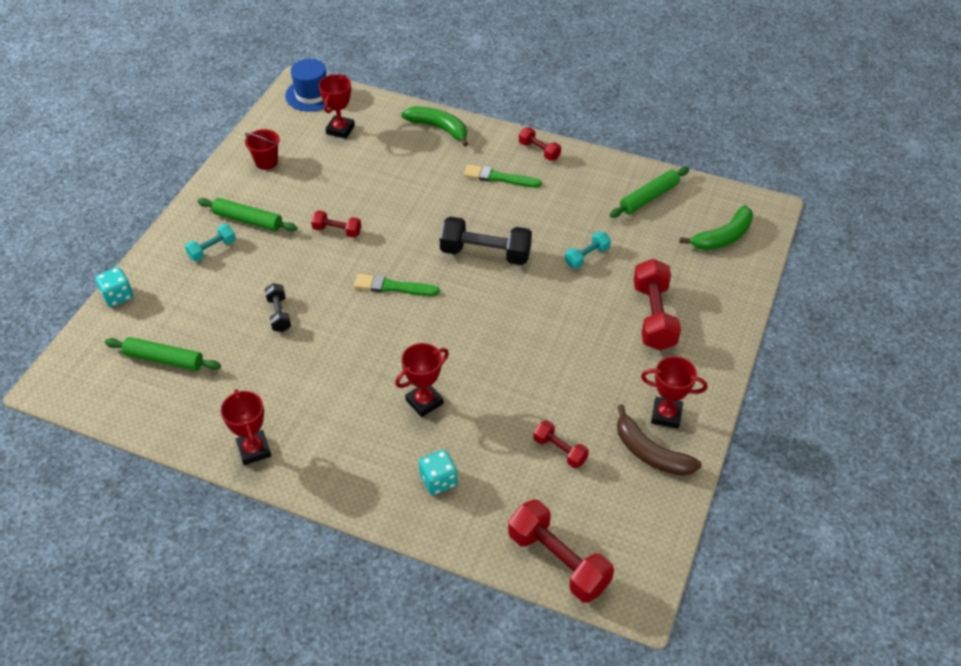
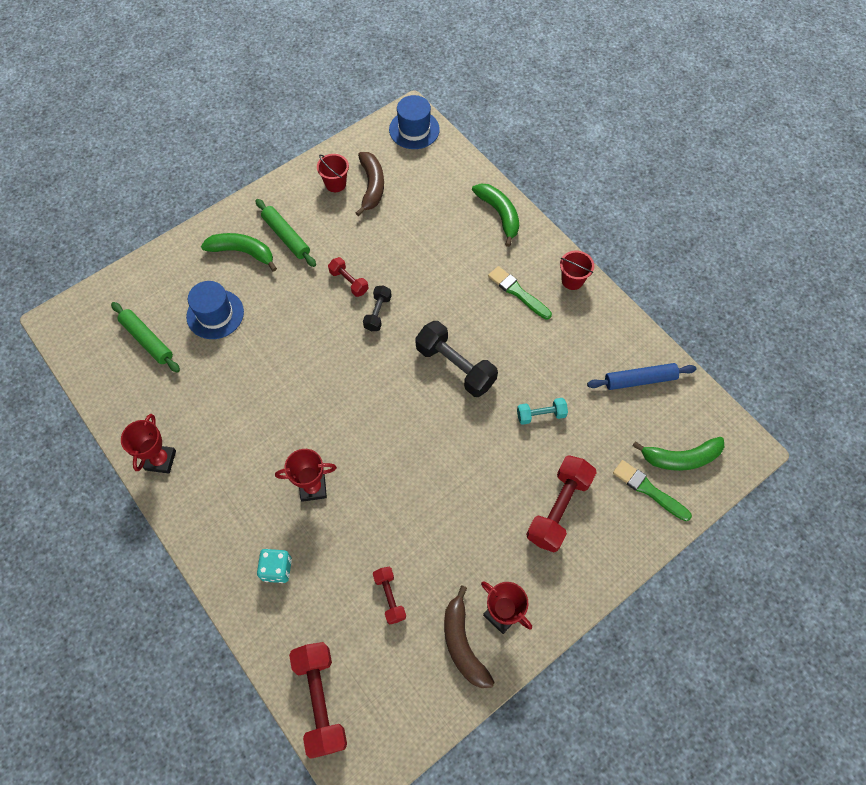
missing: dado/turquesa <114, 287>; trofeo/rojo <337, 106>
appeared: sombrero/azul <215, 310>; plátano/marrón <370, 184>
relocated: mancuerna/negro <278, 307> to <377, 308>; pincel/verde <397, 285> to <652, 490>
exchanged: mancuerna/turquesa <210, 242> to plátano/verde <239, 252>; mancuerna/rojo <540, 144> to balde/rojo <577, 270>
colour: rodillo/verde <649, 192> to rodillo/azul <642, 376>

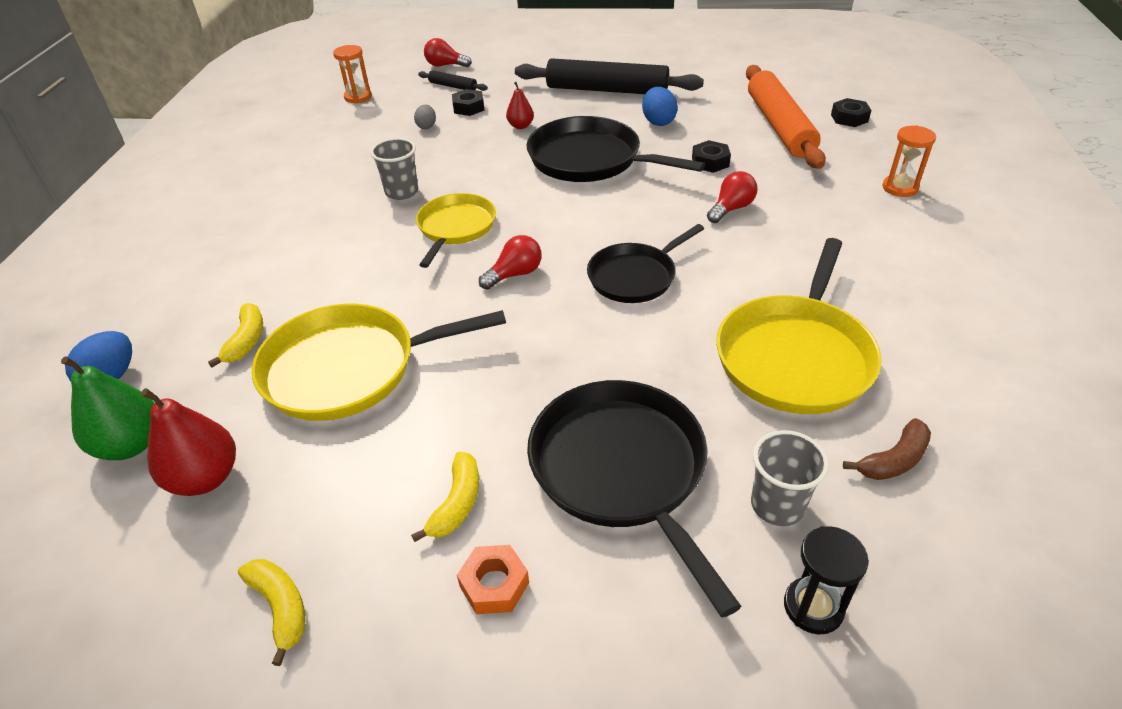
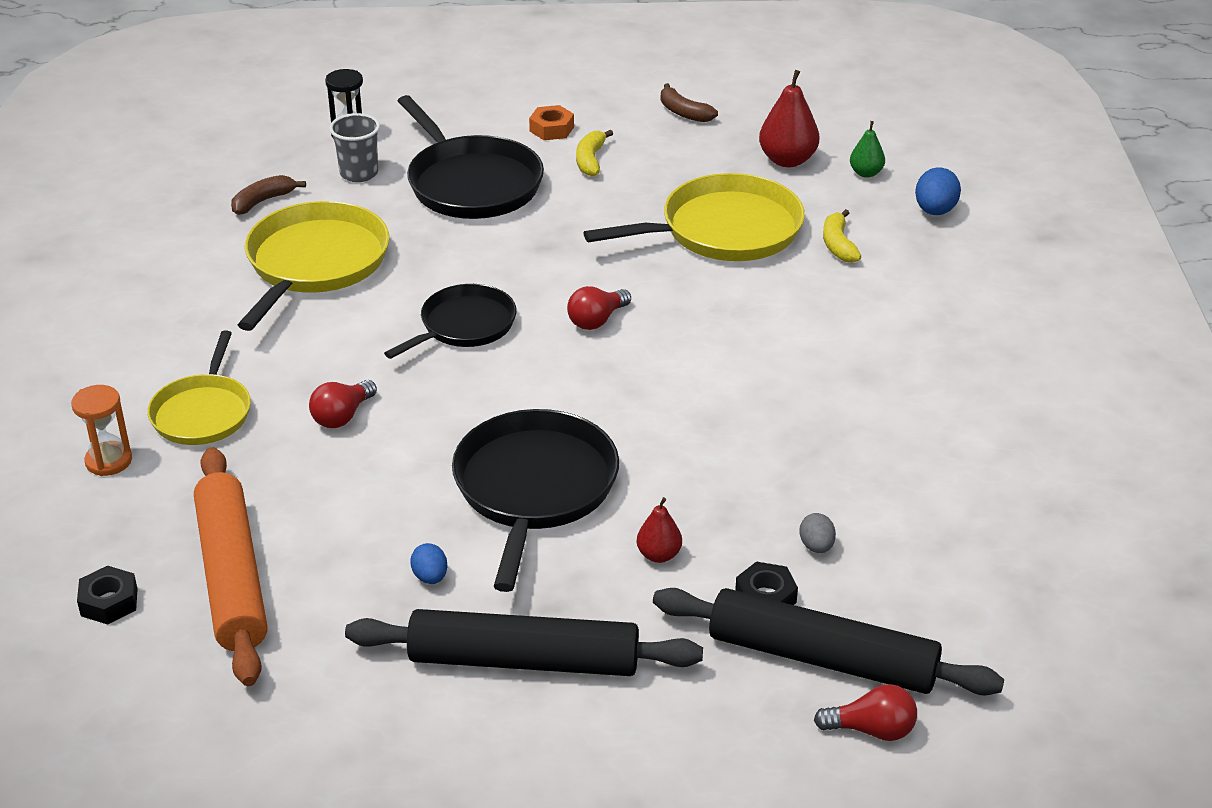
missing: reloj de arena/naranja <352, 74>; vaso/gris <394, 169>; tuerca/negro <711, 156>
relocated: sartén/amarillo <456, 230> to <199, 387>
colour: plátano/amarillo <271, 612> to plátano/marrón <689, 102>
spun: sartén/negro <615, 149> = <535, 500> 105 degrees counterclockwise
size: pera/verde <108, 408> = <867, 149> x0.58; rodillo/negro <453, 80> = <828, 641> x2.26; huevo/azul <660, 106> = <429, 563> x0.64

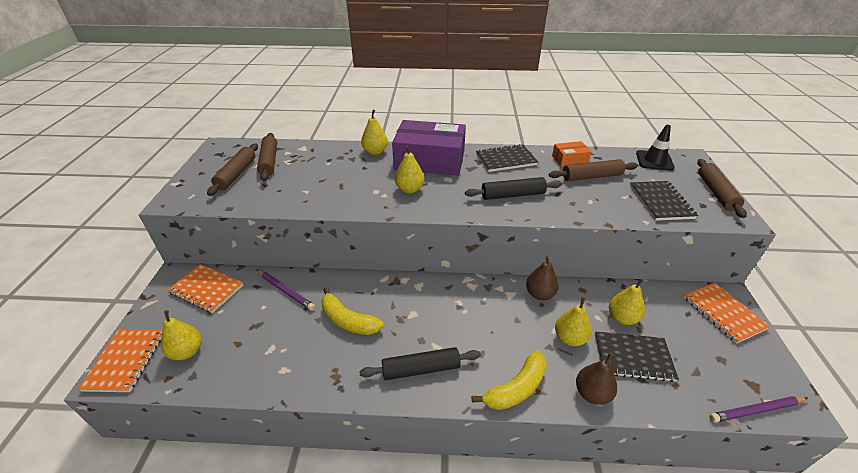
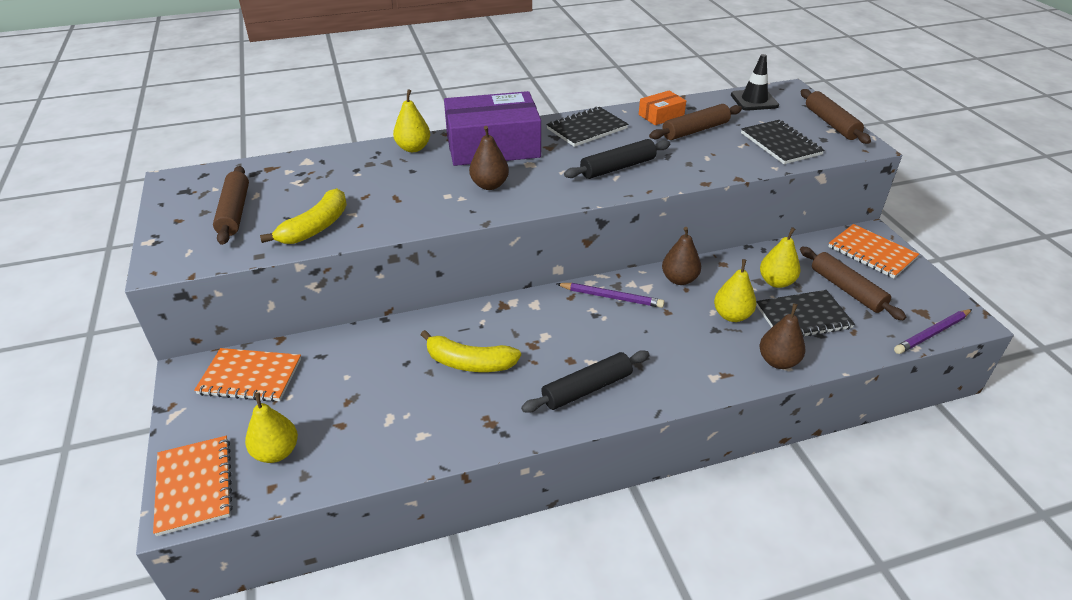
relocated: lápiz/morado <285, 289> to <610, 295>; rodillo/marrón <267, 157> to <853, 283>; plátano/amarillo <509, 380> to <303, 216>
colour: pera/amarillo <409, 169> to pera/marrón <489, 158>

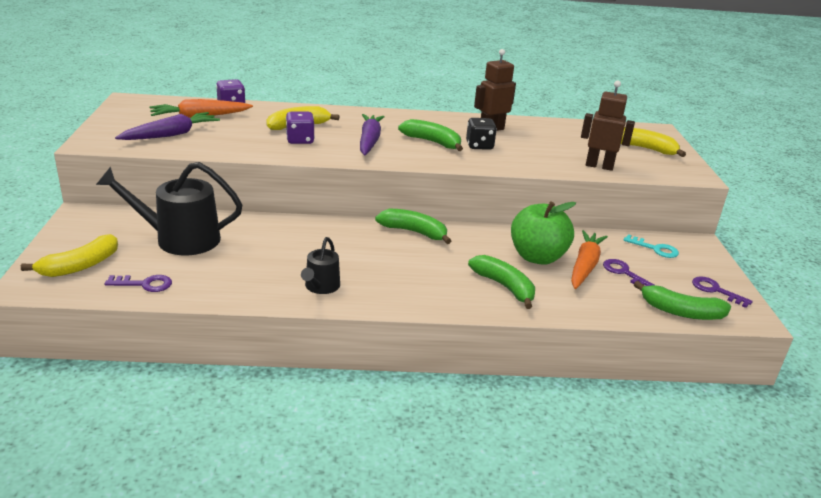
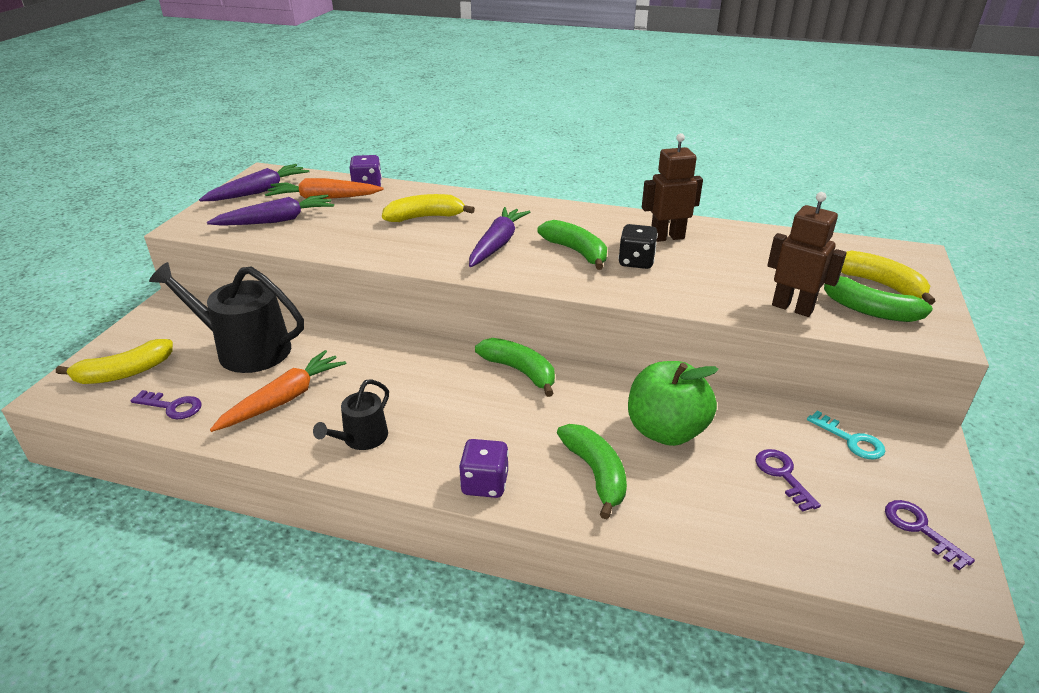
appeared: zanahoria/morado <254, 182>
relocated: dado/morado <300, 128> to <484, 468>; zanahoria/naranja <589, 259> to <278, 391>; plátano/verde <682, 300> to <878, 299>

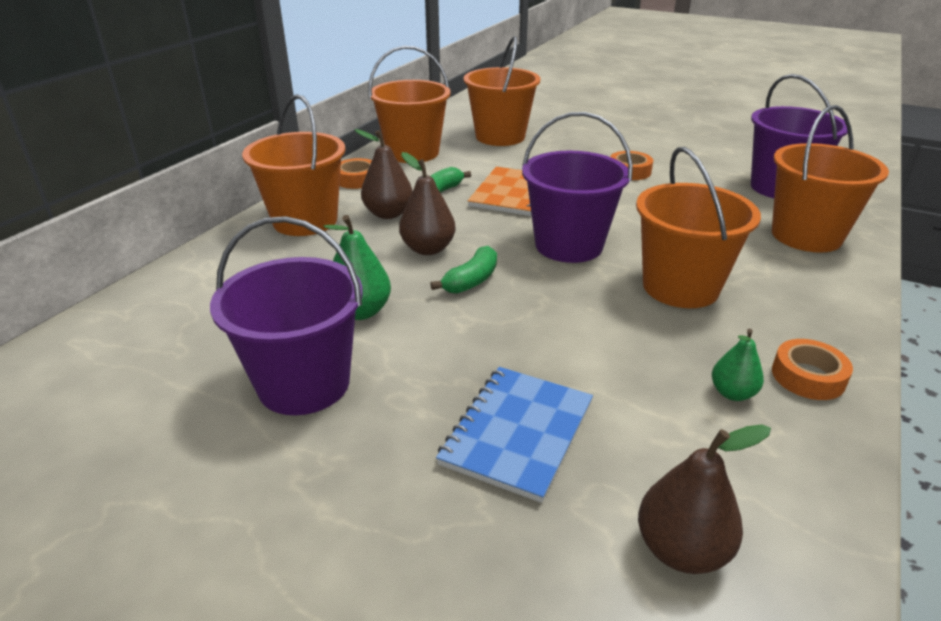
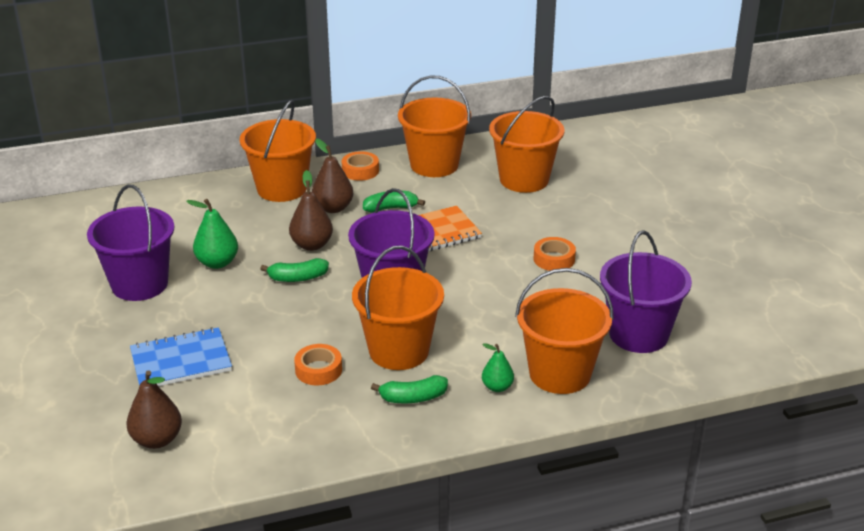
appeared: plátano/verde <409, 389>
relocated: pera/verde <738, 365> to <498, 367>; cinta adhesiva/naranja <812, 369> to <318, 364>

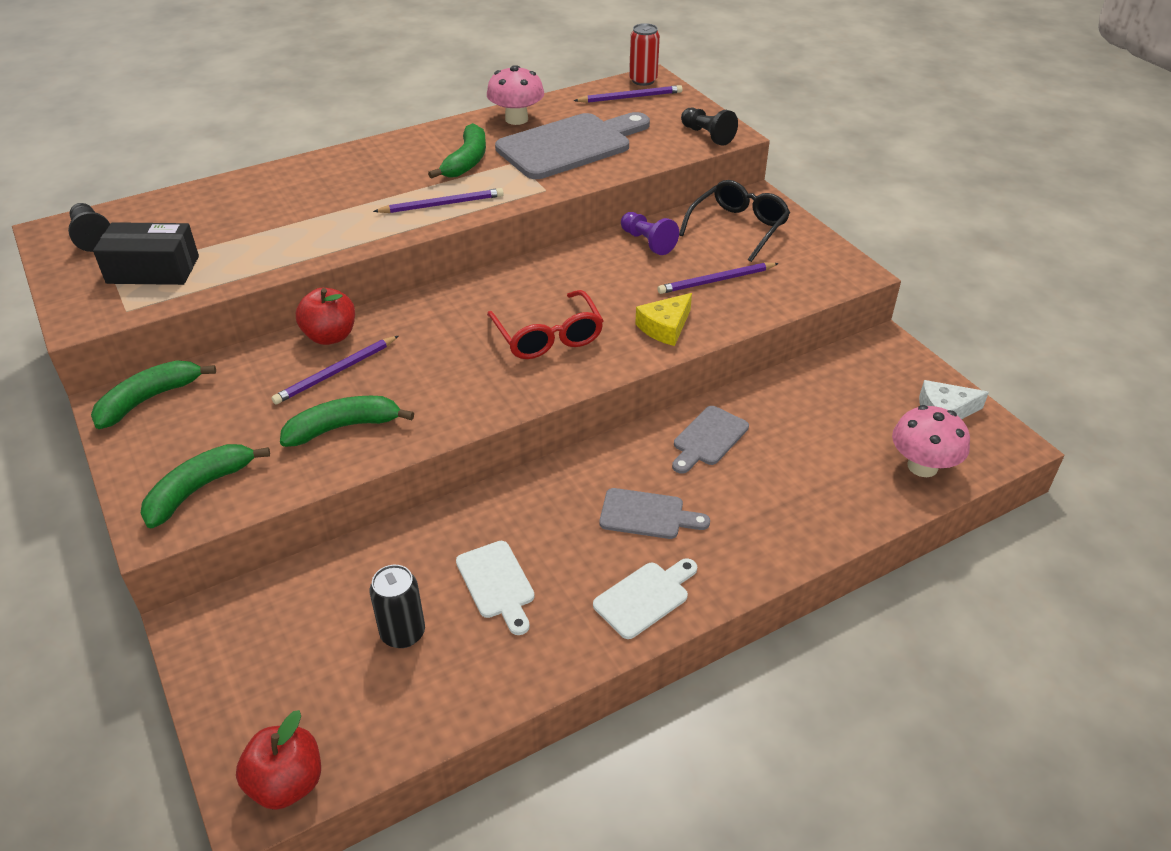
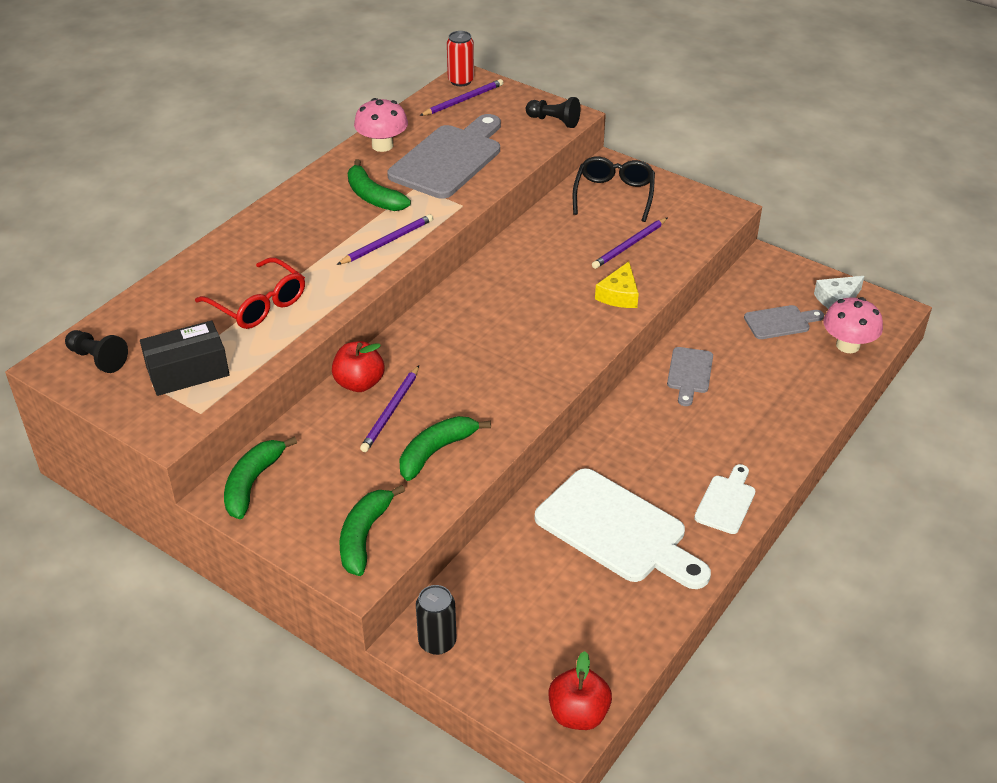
missing: peón/morado <650, 233>
relocated: lata/negro <397, 606> to <436, 620>; gafas/rojo <545, 324> to <250, 293>; tabla de cortar/gris <654, 513> to <784, 322>
spun: plátano/verde <457, 151> = <379, 185> 150 degrees clockwise
size: tabla de cortar/blanco <495, 588> = <623, 528> x1.97

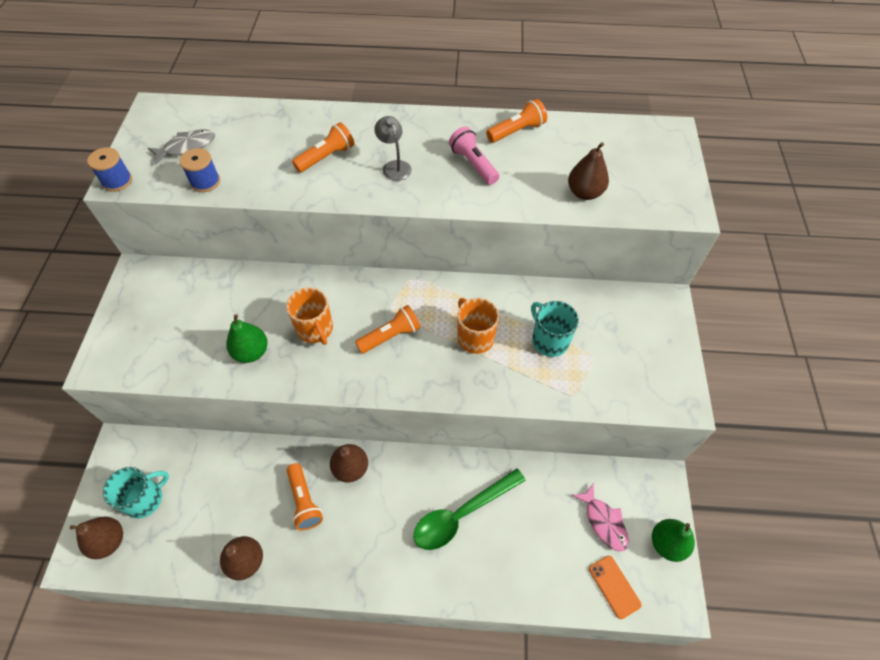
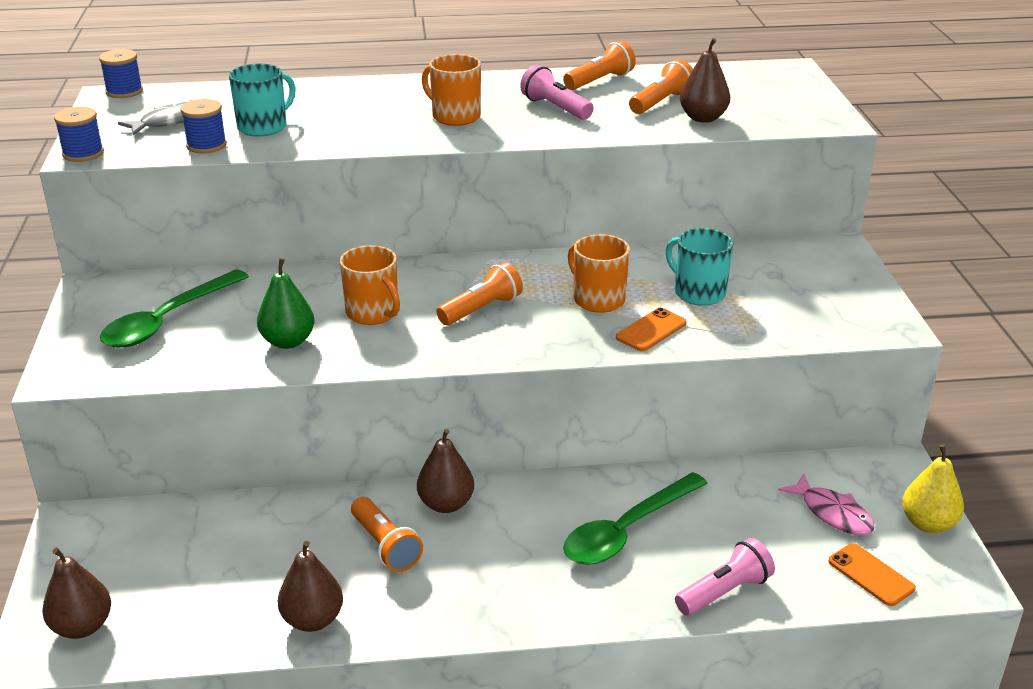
appeared: carrete/azul <121, 73>; cuchara/verde <174, 308>; móvil/naranja <651, 329>; lámpara de mano/rosa <725, 577>
relocated: taza/turquesa <136, 493> to <262, 100>; lámpara de mano/naranja <323, 147> to <661, 86>
exchanged: lámpara/gris <393, 148> to taza/naranja <451, 90>
colour: pera/verde <673, 540> to pera/amarillo <933, 488>

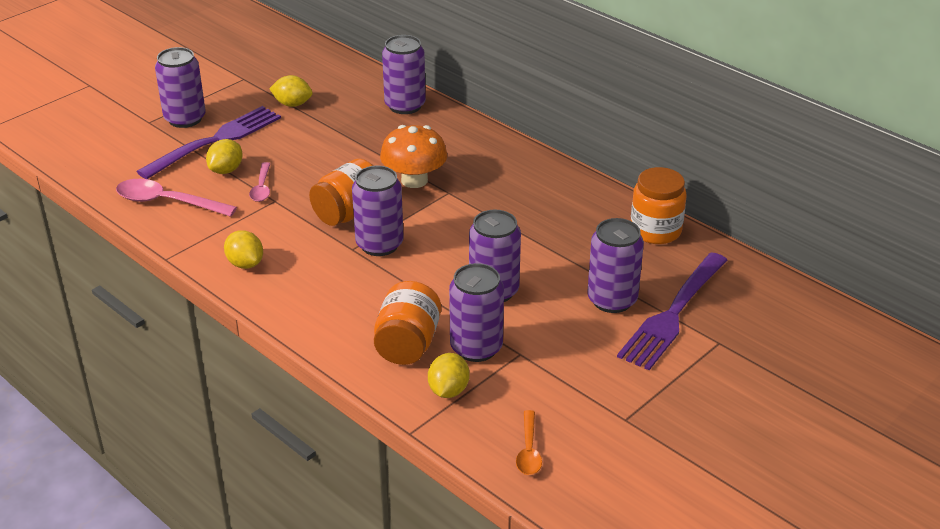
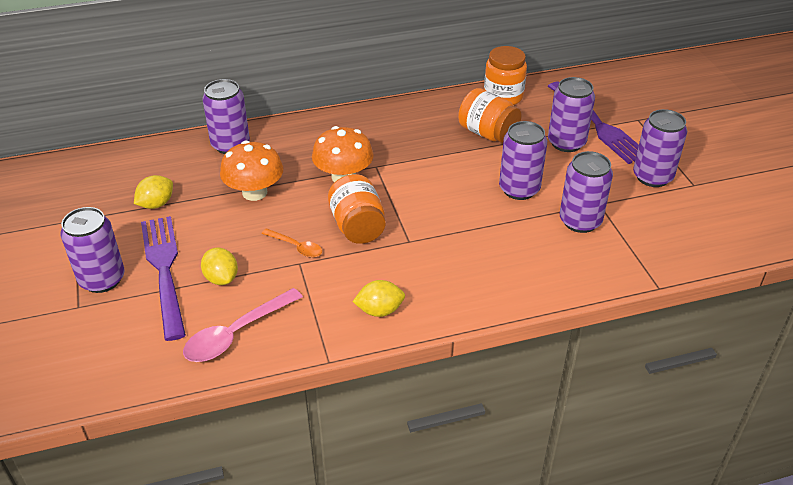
missing: cuchara/rosa <260, 182>; limón/amarillo <449, 375>
appeared: seta/naranja <251, 171>
relocated: lata/morado <378, 211> to <660, 148>; tarro/naranja <407, 323> to <489, 115>; cuchara/naranja <529, 442> to <291, 243>

